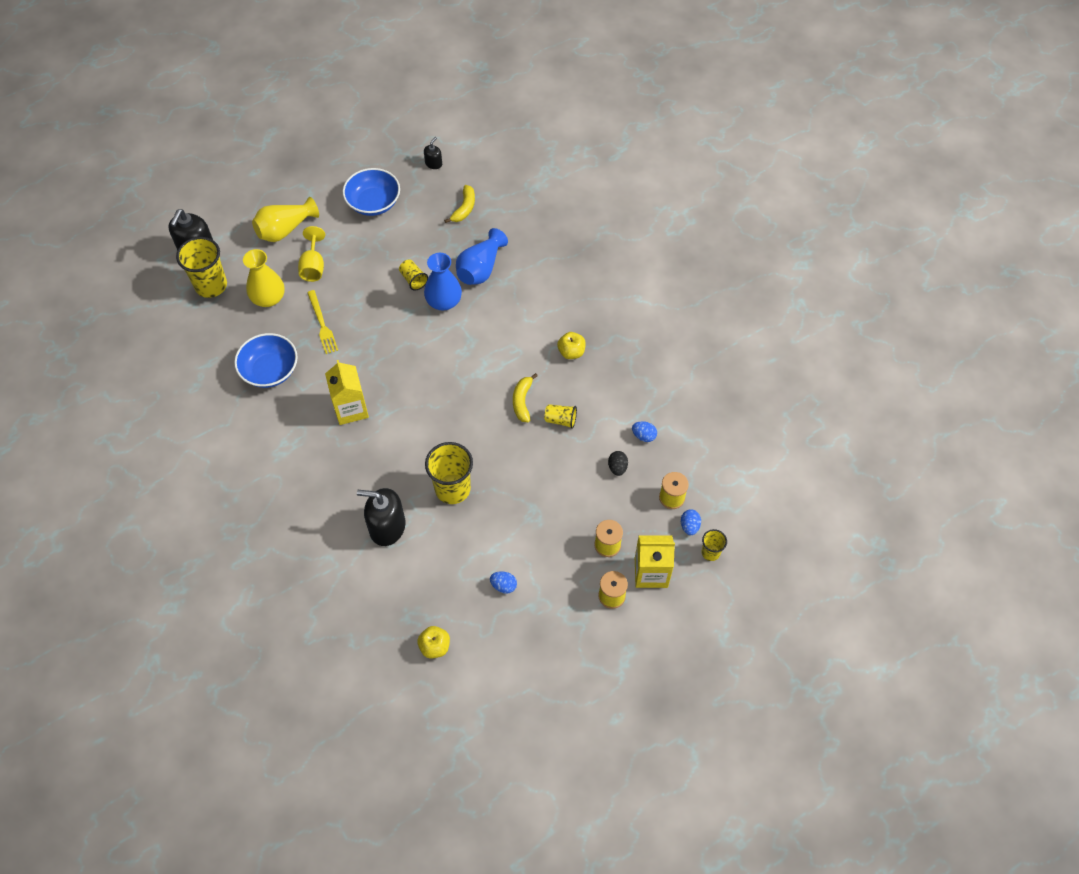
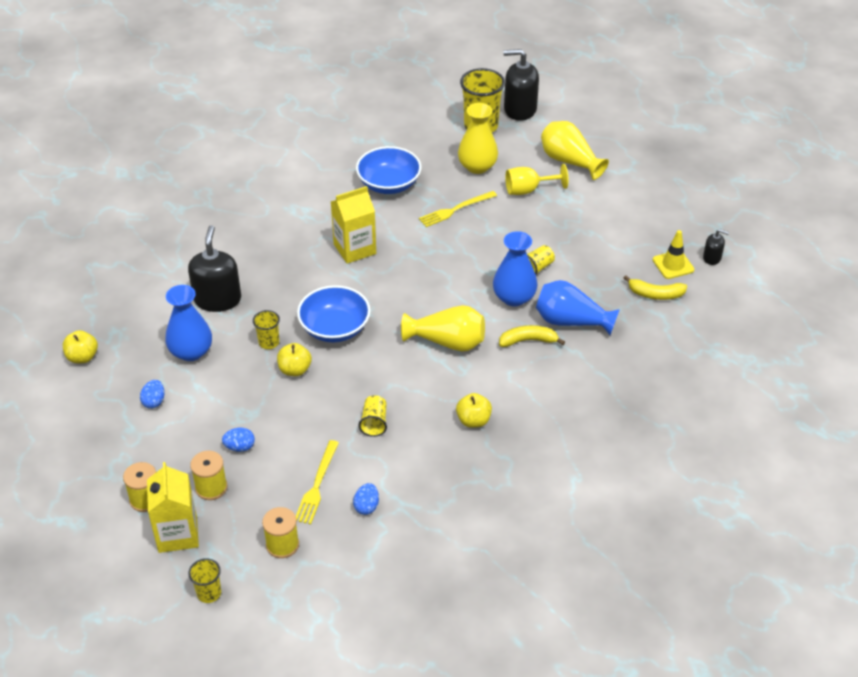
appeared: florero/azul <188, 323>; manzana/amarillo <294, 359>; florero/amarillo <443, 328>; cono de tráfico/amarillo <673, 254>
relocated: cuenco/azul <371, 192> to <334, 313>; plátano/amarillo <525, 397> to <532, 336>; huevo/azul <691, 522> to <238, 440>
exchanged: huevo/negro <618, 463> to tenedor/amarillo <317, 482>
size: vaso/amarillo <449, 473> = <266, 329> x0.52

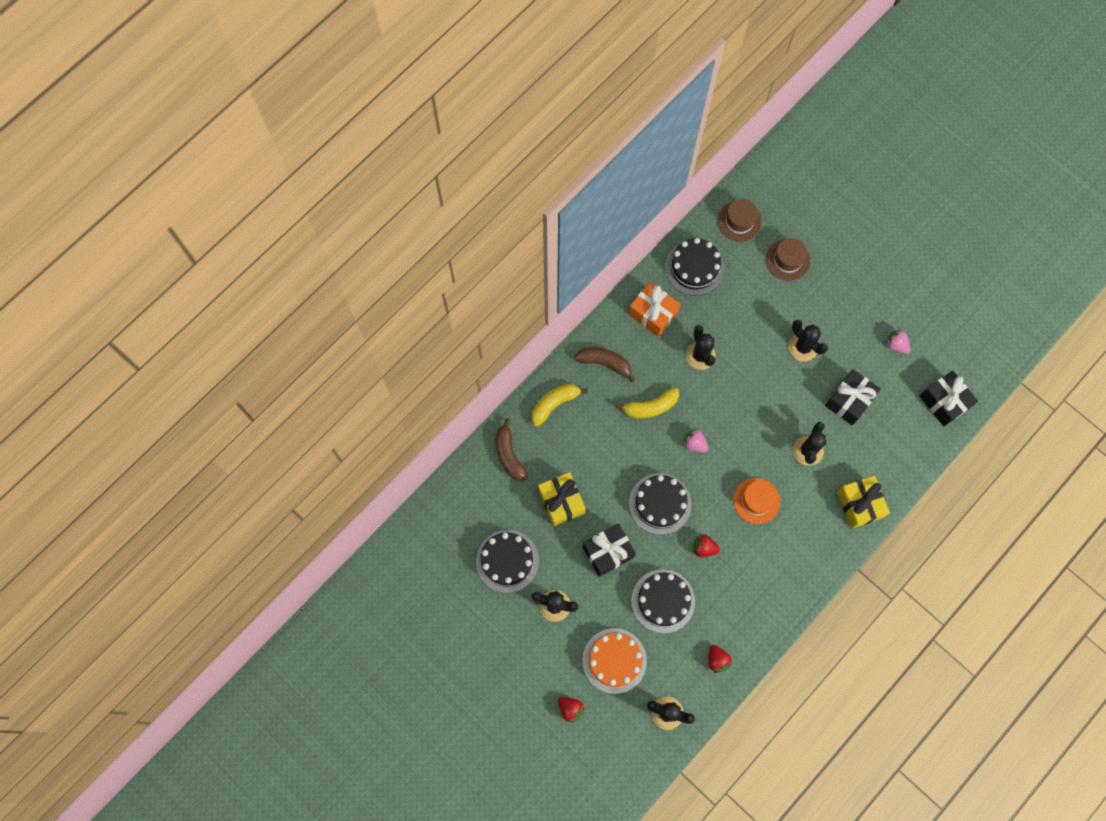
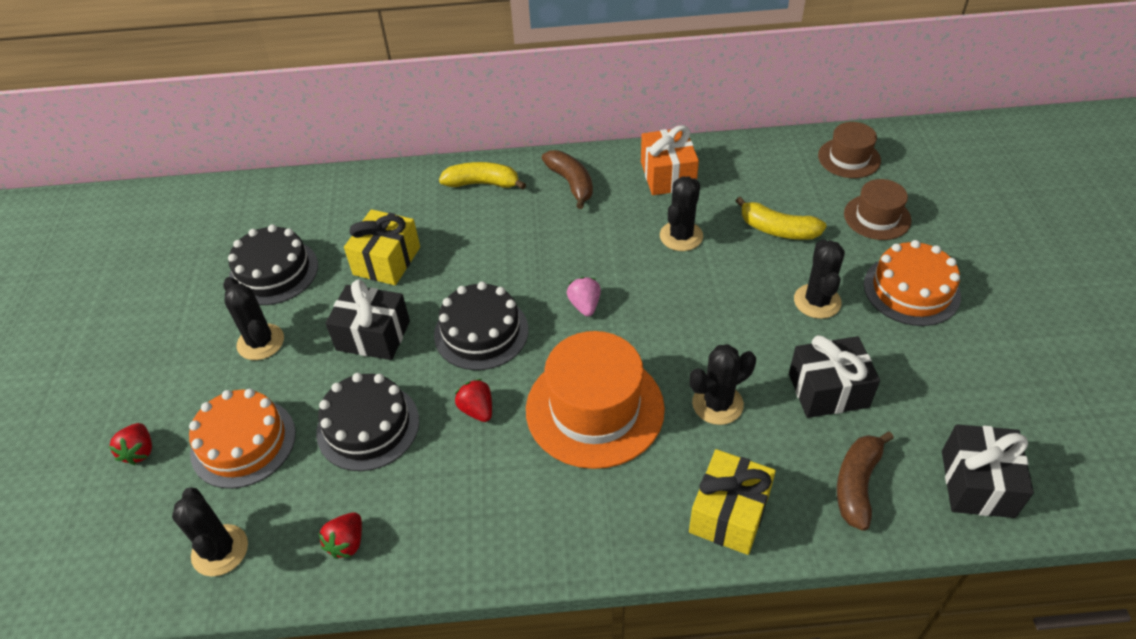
missing: tarta/negro <694, 267>; fresa/rosa <898, 341>
appeared: tarta/naranja <912, 283>
relocated: plátano/marrón <512, 449> to <865, 481>; plátano/amarillo <647, 403> to <781, 218>
size: sombrero/naranja <756, 501> = <595, 400> x1.80

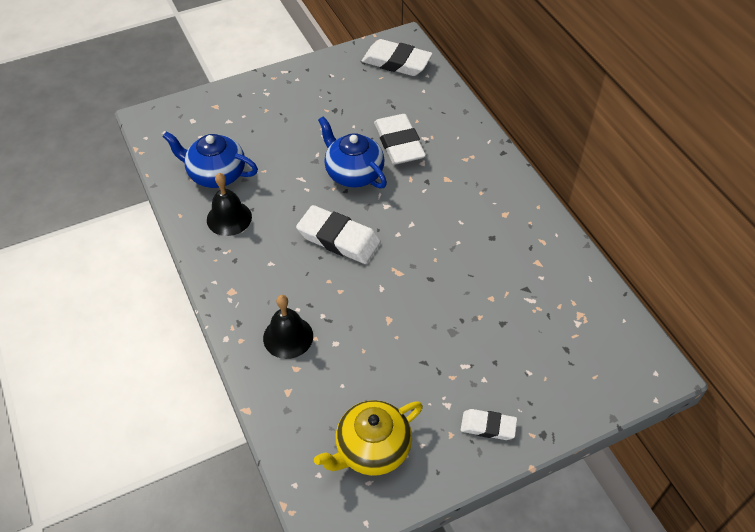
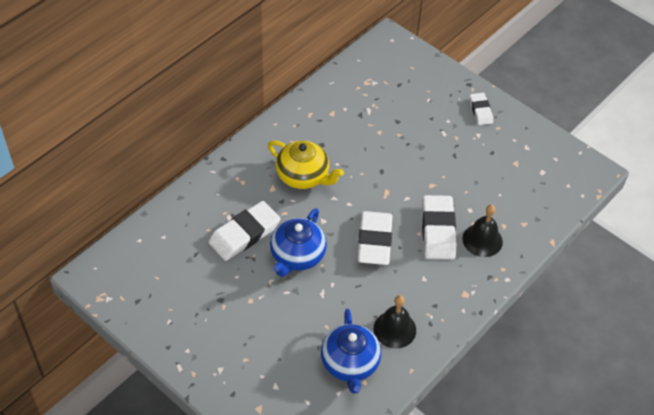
relocated: tetera/amarillo <368, 438> to <306, 164>; goma de borrar/blanco <397, 57> to <439, 227>

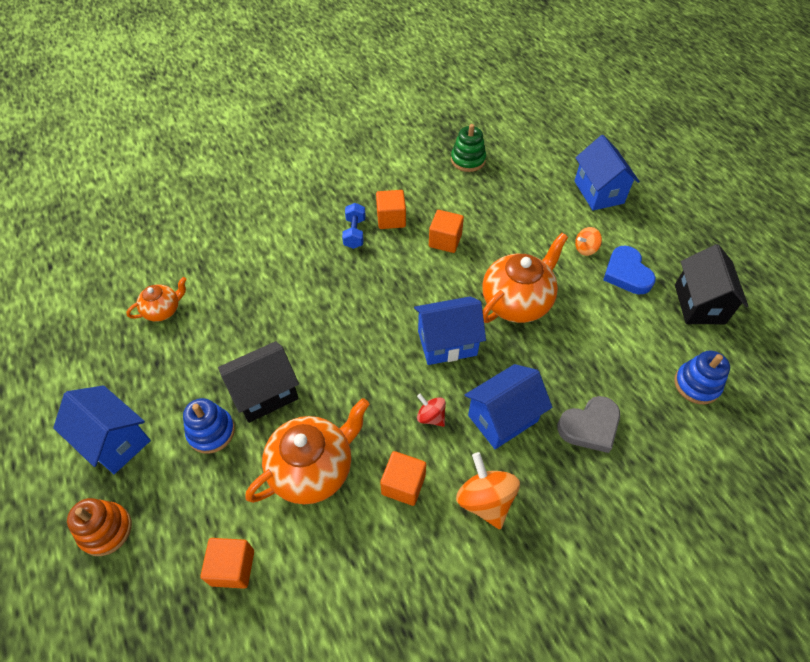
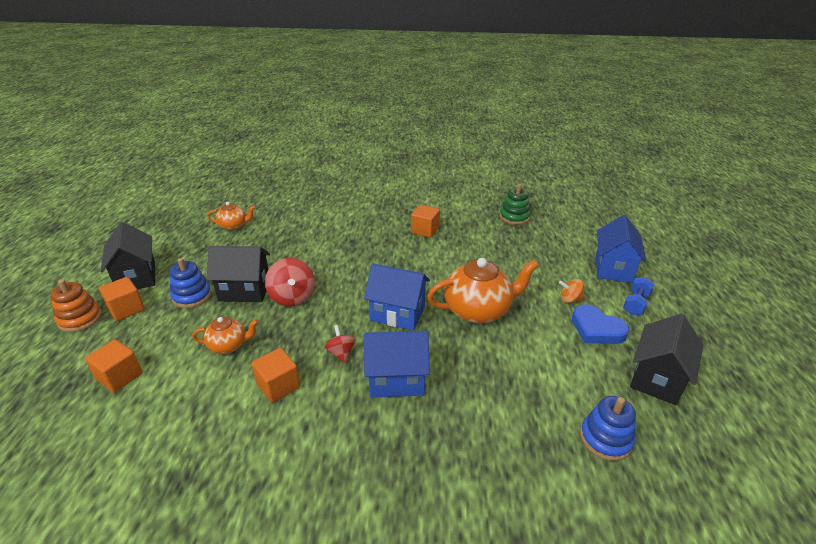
missing: peonza/naranja <488, 490>; corazón/gris <588, 424>
appeared: peonza/rojo <290, 282>
relocated: mancuerna/azul <354, 226> to <639, 296>; cubo/naranja <446, 231> to <122, 299>
colour: casa/azul <102, 429> to casa/negro <127, 255>
spun: corazón/azul <629, 270> = <600, 324> 60 degrees counterclockwise
size: tetera/naranja <307, 451> = <225, 335> x0.54

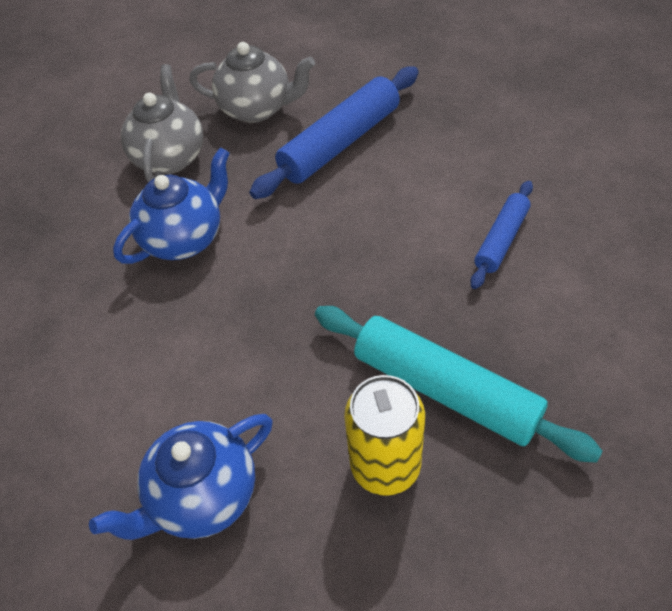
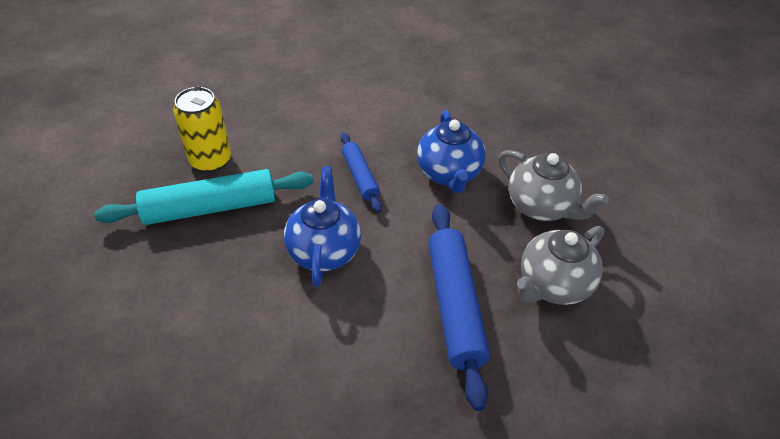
relocated: tetera/azul <181, 477> to <322, 226>; rodillo/azul <501, 235> to <361, 173>

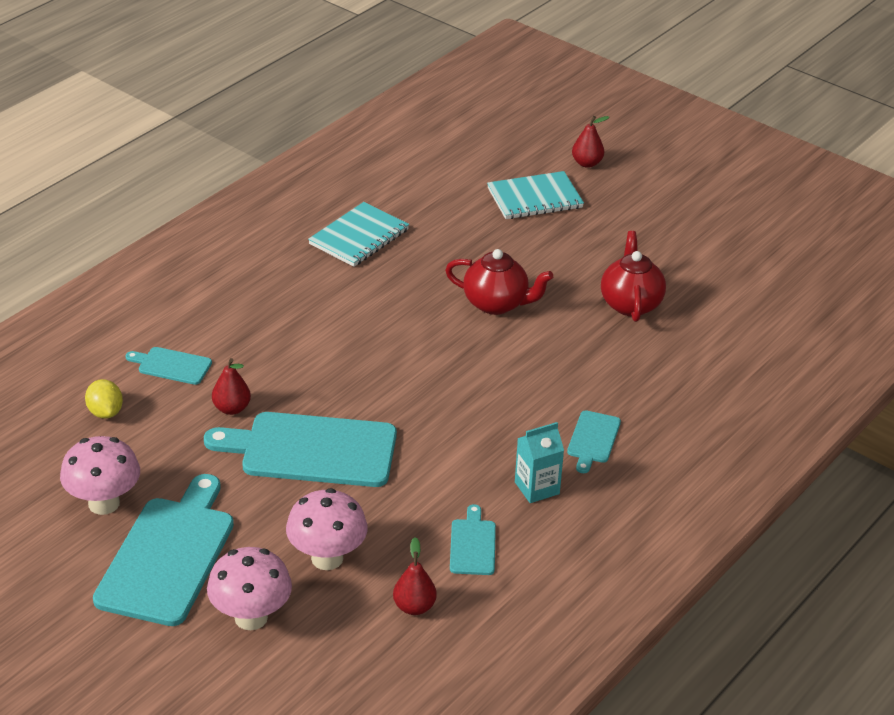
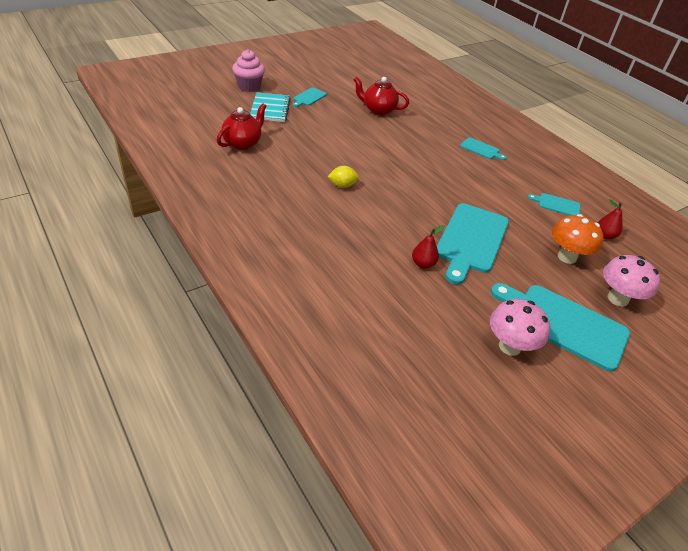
missing: cuaderno/turquesa <358, 234>; cartón de leche/turquesa <539, 462>
relocated: limón/amarillo <104, 399> to <343, 177>; tabla de cortar/turquesa <169, 366> to <310, 97>; tetera/rojo <499, 282> to <241, 126>
exchanged: pera/rojo <590, 142> to magdalena/rosa <248, 70>
colour: seta/rosa <327, 529> to seta/naranja <578, 239>

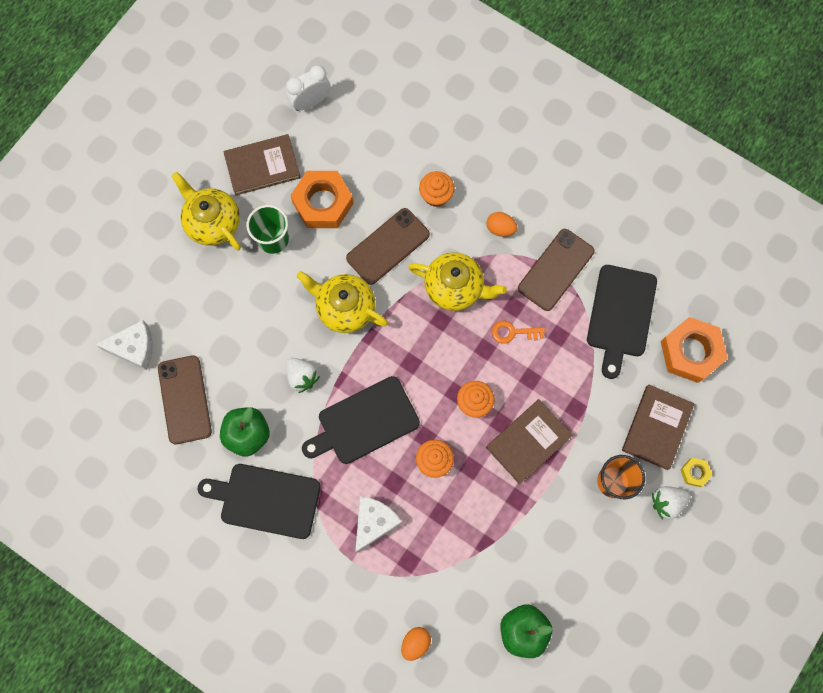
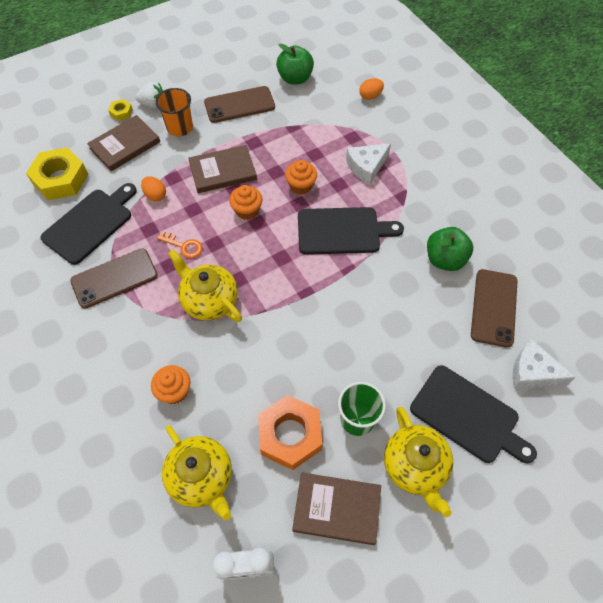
missing: fresa/blanco <303, 375>
relocated: tabla de cortar/negro <259, 501> to <473, 414>; tetera/amarillo <342, 302> to <197, 473>; móvil/marrón <388, 246> to <239, 104>; huevo/naranja <501, 224> to <153, 188>
colour: tuerca/naranja <694, 350> to tuerca/amarillo <57, 174>

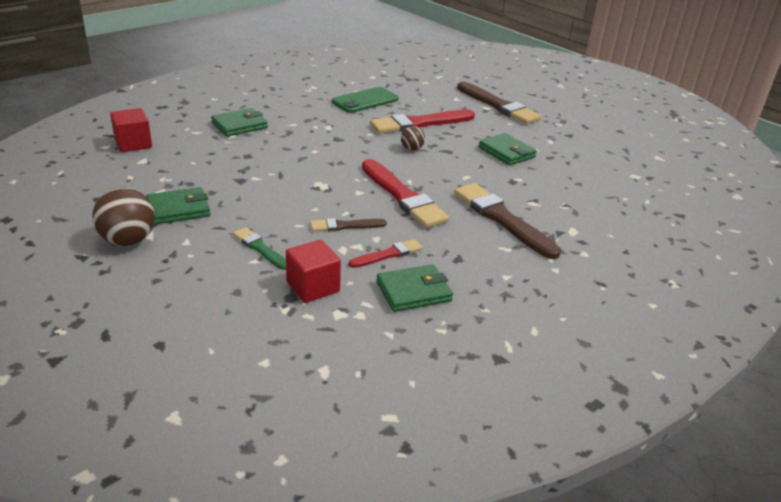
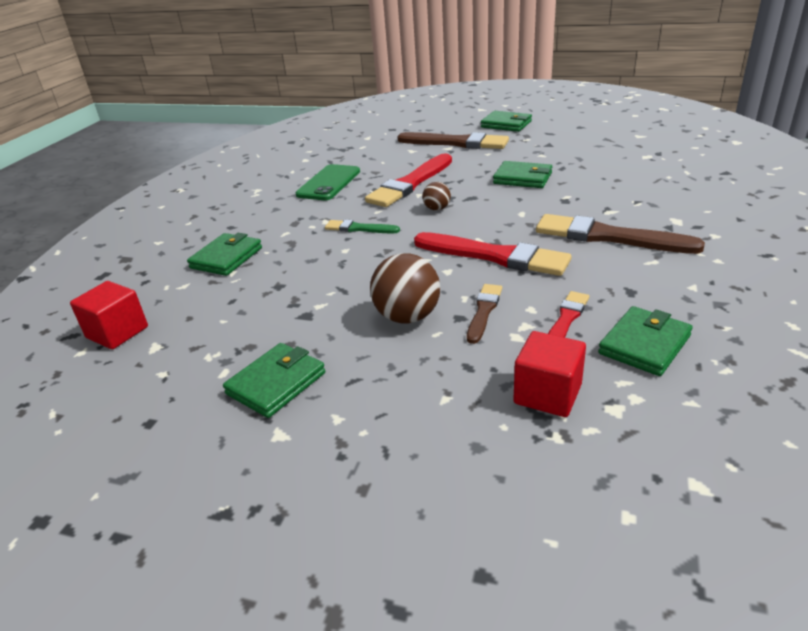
appeared: cartera/verde <506, 121>
relocated: pelota/marrón <123, 216> to <405, 288>; pincel/verde <259, 248> to <362, 226>
spun: pincel/marrón <348, 225> = <484, 314> 150 degrees clockwise

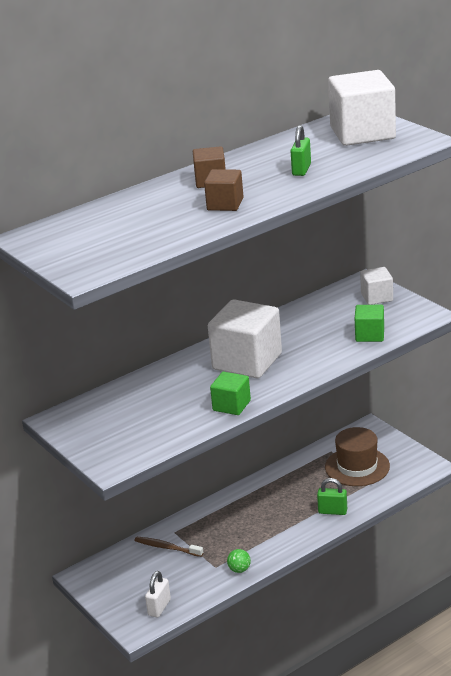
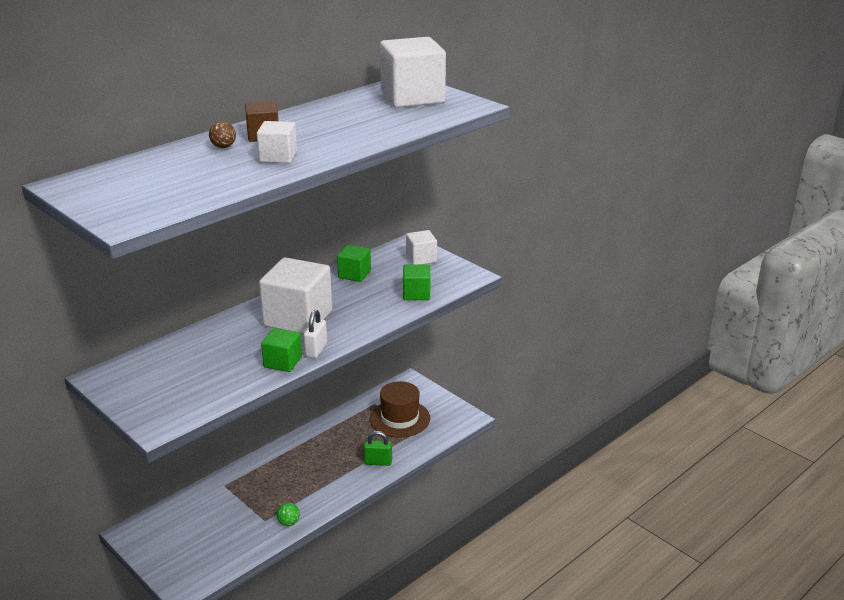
missing: cepillo de dientes/marrón <169, 547>; candado/verde <301, 150>
appeared: pelota/marrón <222, 134>; cubo/verde <354, 263>
relocated: candado/blanco <158, 594> to <315, 334>
colour: cubo/marrón <223, 190> to cubo/blanco <277, 142>

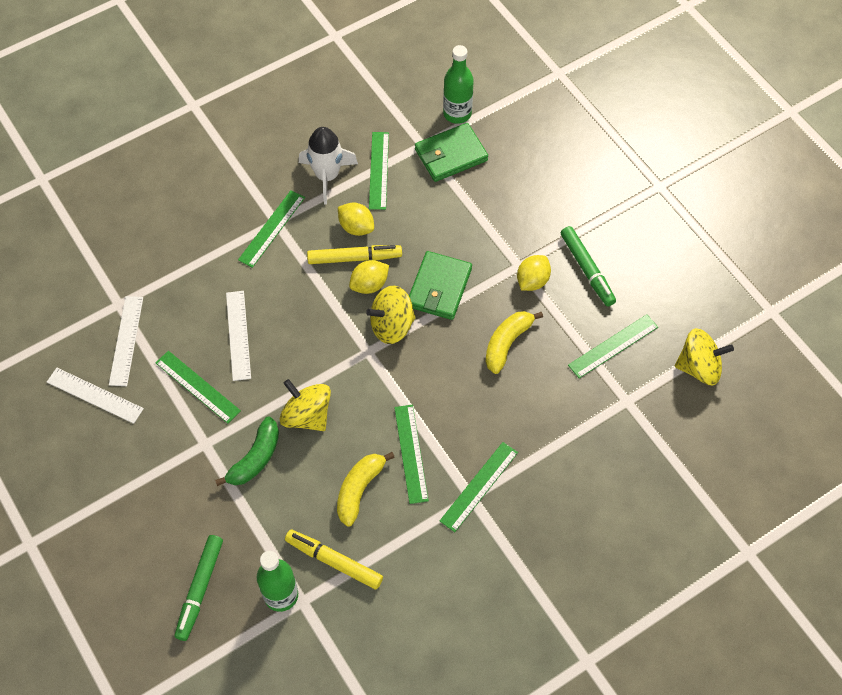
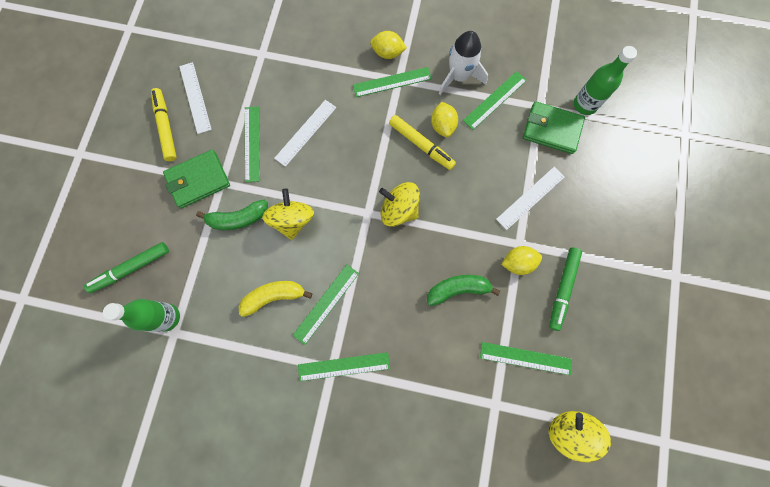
relocated: regla/blanco <126, 341> to <530, 198>; rotulador/amarillo <334, 560> to <164, 124>; limón/amarillo <369, 277> to <388, 45>; cartera/verde <440, 285> to <196, 179>
colour: plátano/amarillo <514, 342> to plátano/verde <463, 290>
spun: peonza/amarillo <704, 356> = <580, 436> 150 degrees counterclockwise

